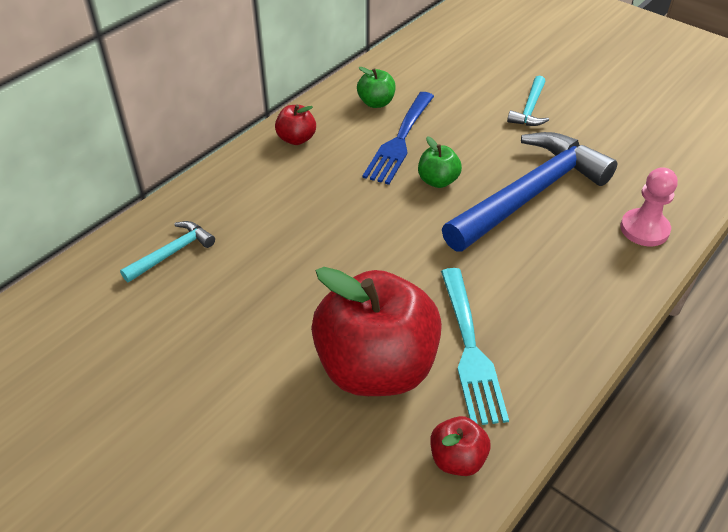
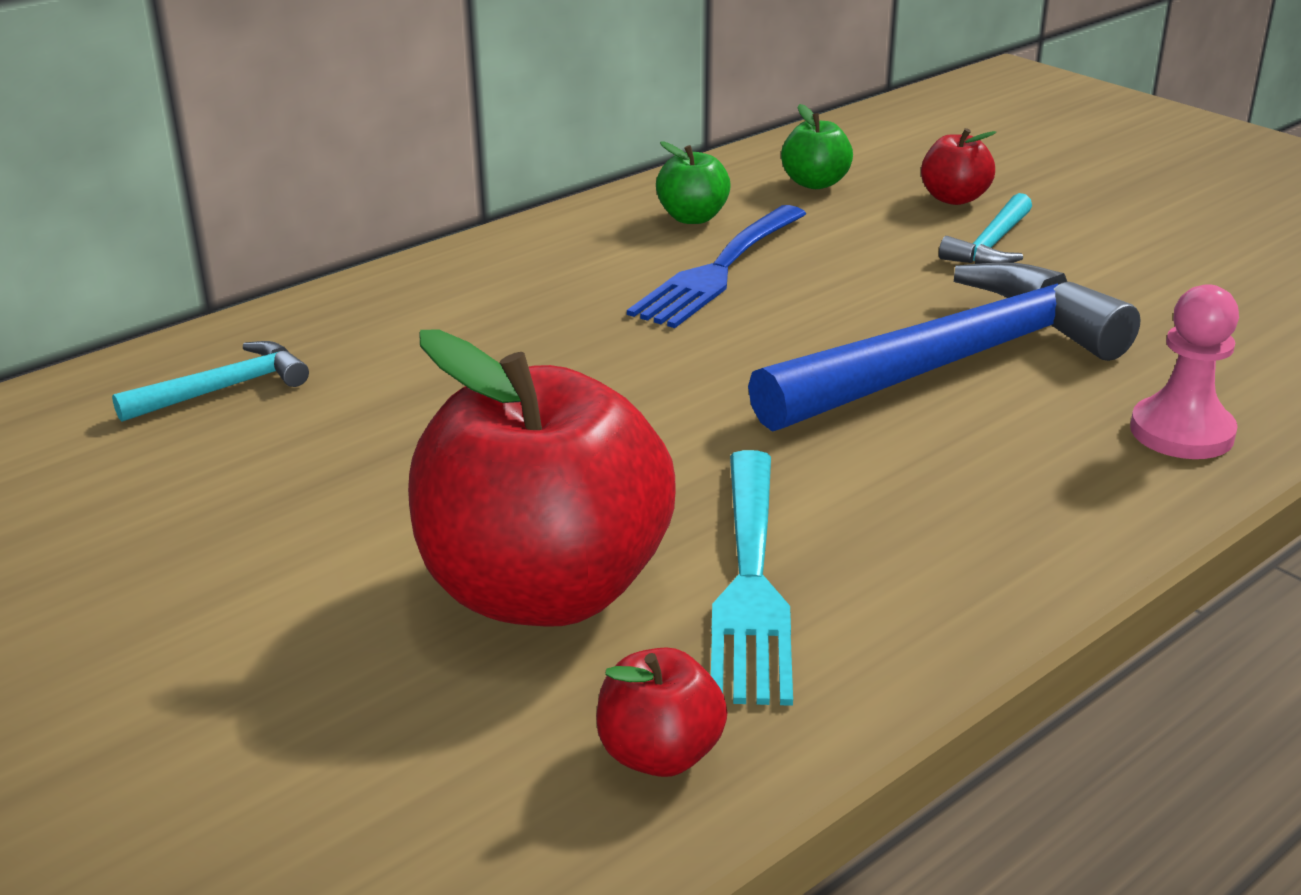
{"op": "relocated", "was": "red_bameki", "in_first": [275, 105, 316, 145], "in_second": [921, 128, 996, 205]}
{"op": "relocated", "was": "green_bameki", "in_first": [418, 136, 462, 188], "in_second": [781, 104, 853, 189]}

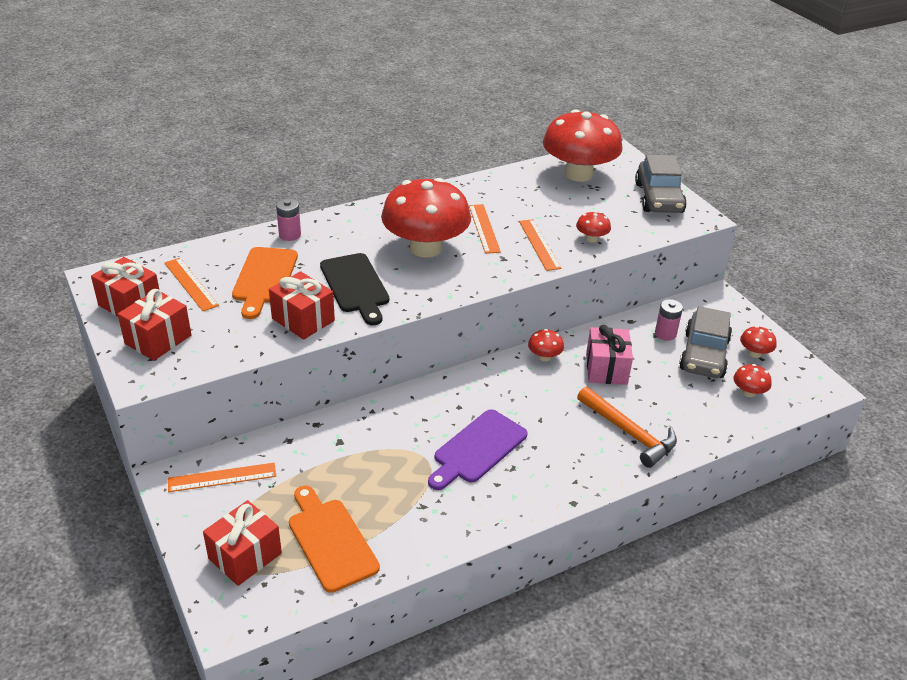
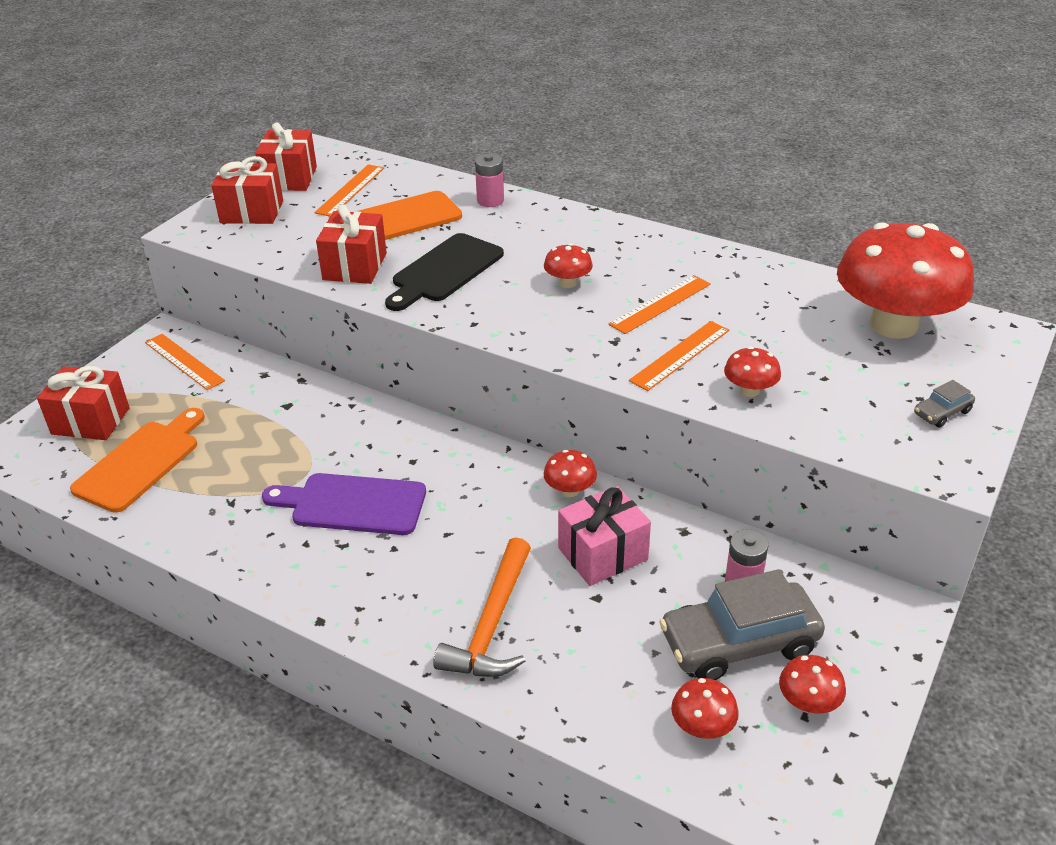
{"op": "size", "was": "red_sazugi", "in_first": [381, 178, 471, 258], "in_second": [544, 243, 593, 288], "ratio": 0.4}
{"op": "size", "was": "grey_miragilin", "in_first": [635, 155, 687, 213], "in_second": [914, 380, 975, 428], "ratio": 0.44}

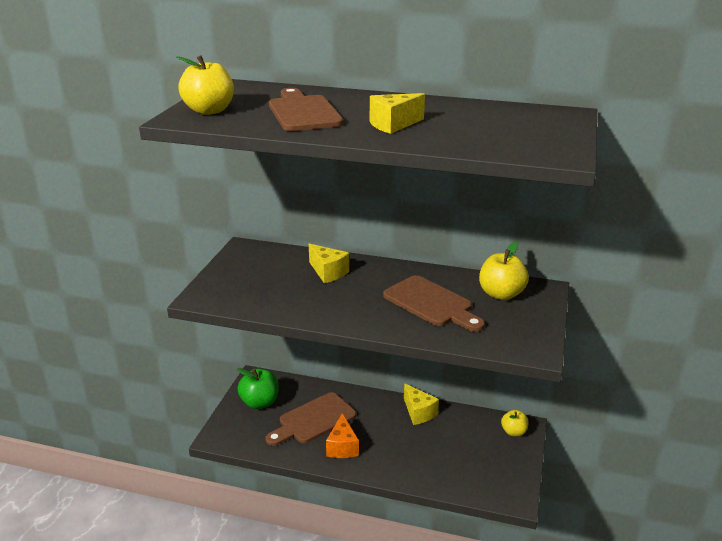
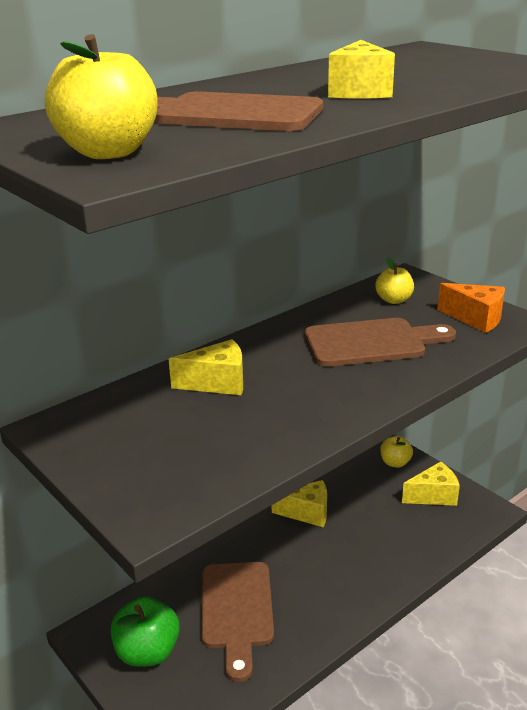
{"op": "relocated", "was": "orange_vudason", "in_first": [326, 413, 359, 458], "in_second": [437, 283, 505, 333]}
{"op": "size", "was": "yellow_bameki", "in_first": [479, 242, 529, 300], "in_second": [375, 257, 414, 304], "ratio": 0.63}
{"op": "appeared", "now": "yellow_vudason", "in_second": [402, 461, 460, 506]}

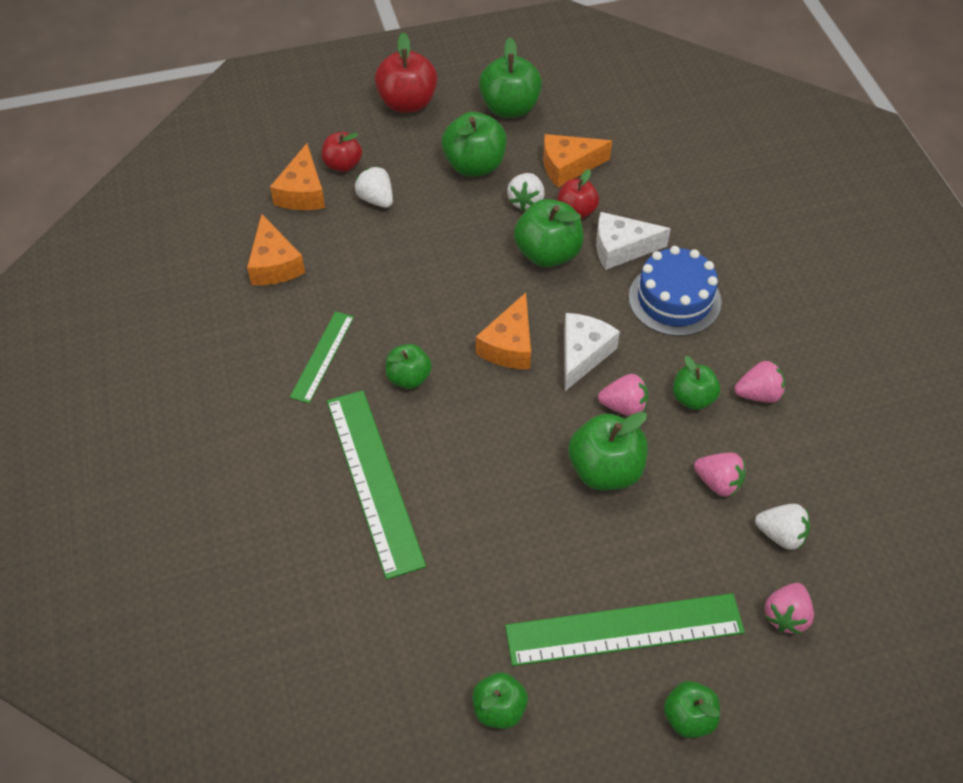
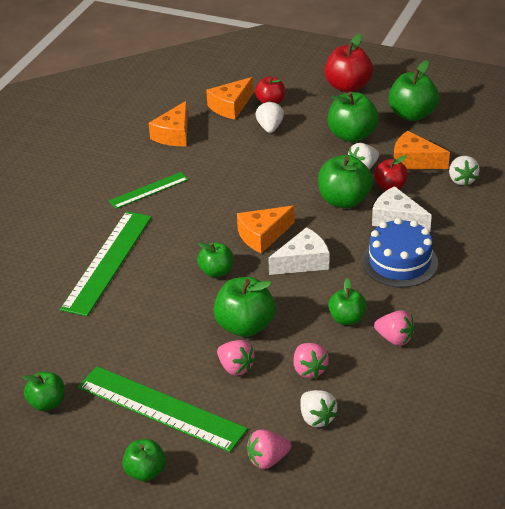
{"op": "relocated", "was": "green_bameki", "in_first": [385, 344, 432, 389], "in_second": [197, 242, 233, 278]}
{"op": "relocated", "was": "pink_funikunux", "in_first": [598, 374, 649, 416], "in_second": [217, 340, 256, 376]}
{"op": "appeared", "now": "white_funikunux", "in_second": [449, 156, 480, 186]}

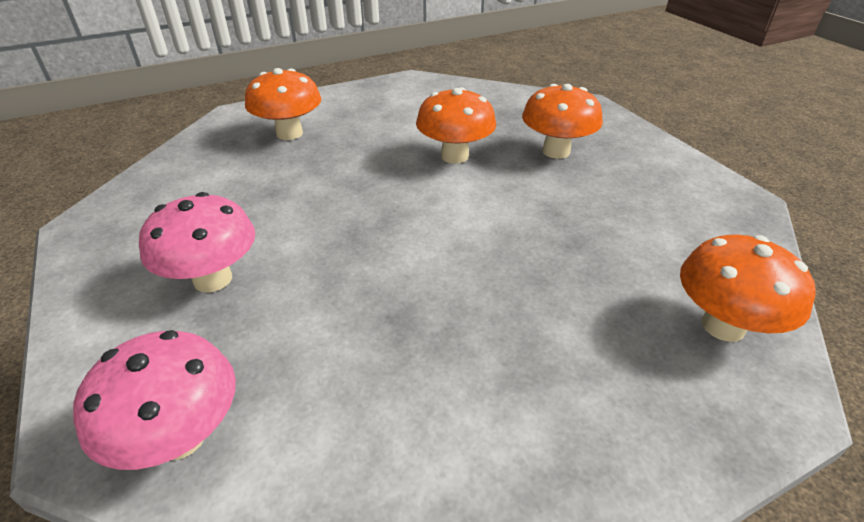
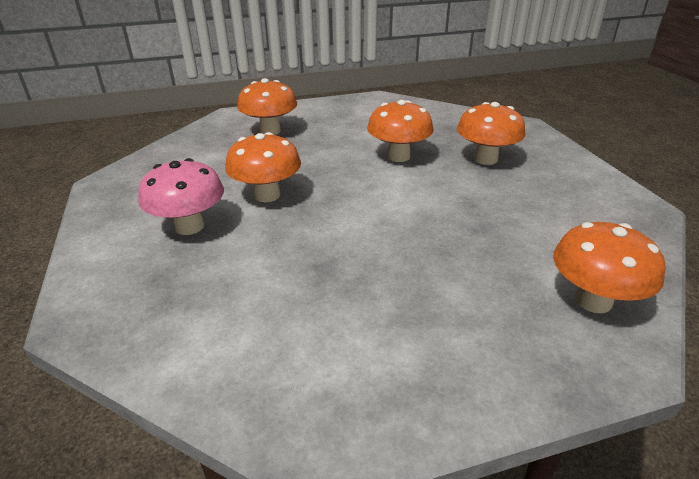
{"op": "missing", "was": "pink_sazugi", "in_first": [73, 330, 236, 470]}
{"op": "appeared", "now": "orange_sazugi", "in_second": [225, 132, 301, 202]}

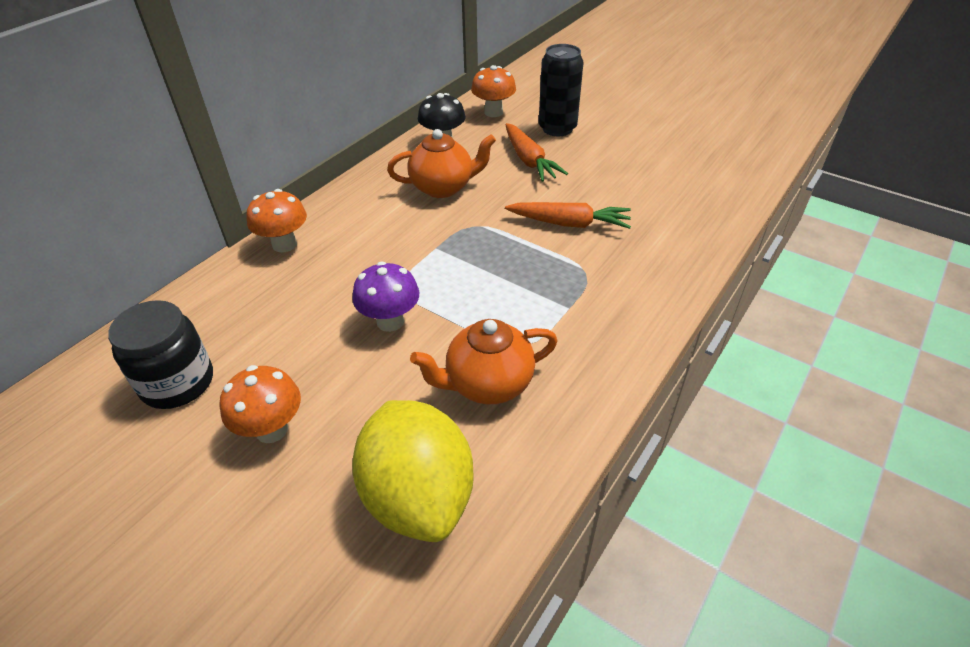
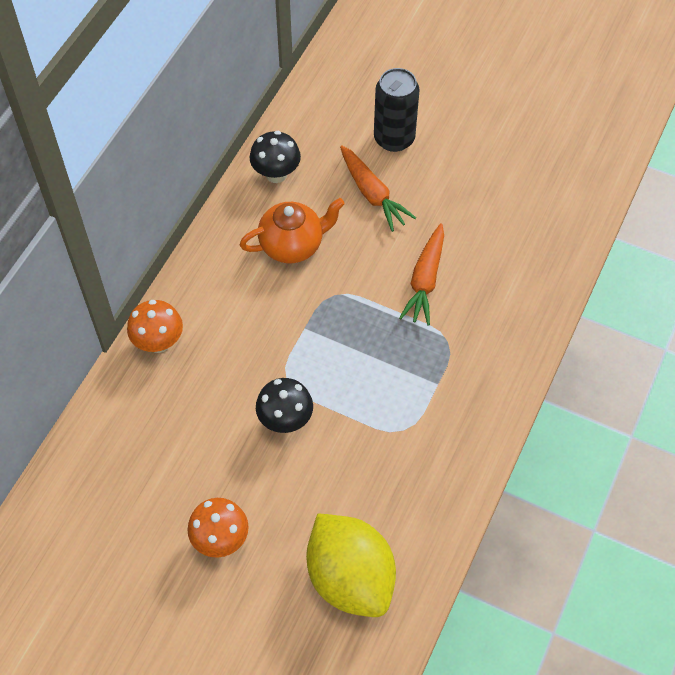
{"op": "missing", "was": "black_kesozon", "in_first": [108, 300, 213, 409]}
{"op": "colour", "was": "purple_sazugi", "now": "black_sazugi", "in_first": [352, 262, 419, 332], "in_second": [256, 378, 313, 433]}
{"op": "missing", "was": "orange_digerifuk", "in_first": [410, 319, 558, 404]}
{"op": "missing", "was": "orange_sazugi", "in_first": [471, 65, 516, 117]}
{"op": "spun", "was": "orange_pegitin", "in_first": [505, 202, 631, 229], "in_second": [399, 223, 444, 326], "clockwise": 105}

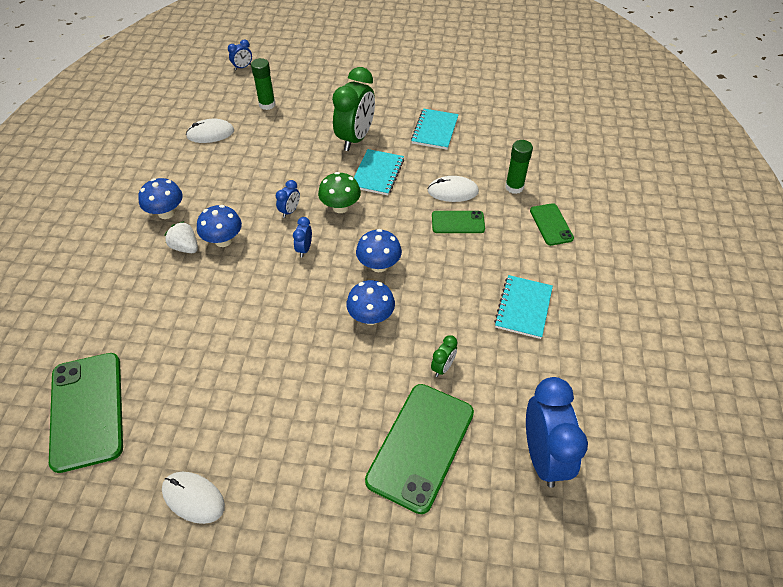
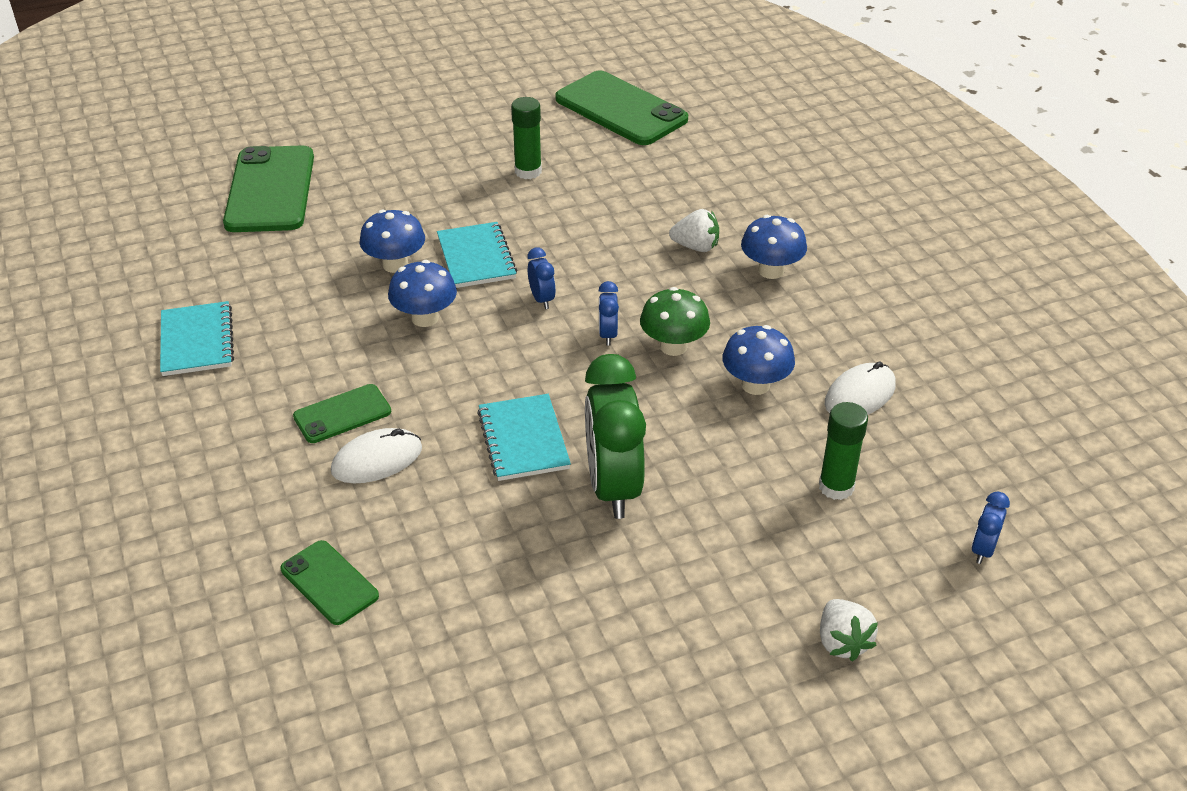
{"op": "missing", "was": "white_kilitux", "in_first": [162, 472, 225, 524]}
{"op": "relocated", "was": "blue_sazugi", "in_first": [197, 205, 242, 247], "in_second": [722, 325, 795, 395]}
{"op": "relocated", "was": "green_sazugi", "in_first": [318, 172, 361, 213], "in_second": [640, 287, 710, 356]}
{"op": "relocated", "was": "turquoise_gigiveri", "in_first": [411, 109, 459, 150], "in_second": [437, 222, 517, 288]}
{"op": "missing", "was": "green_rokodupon", "in_first": [431, 335, 458, 377]}
{"op": "relocated", "was": "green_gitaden", "in_first": [505, 140, 533, 194], "in_second": [511, 97, 542, 179]}
{"op": "missing", "was": "blue_rokodupon", "in_first": [526, 377, 588, 488]}
{"op": "relocated", "was": "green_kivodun", "in_first": [530, 203, 574, 246], "in_second": [280, 540, 379, 625]}
{"op": "appeared", "now": "white_funikunux", "in_second": [820, 599, 878, 662]}

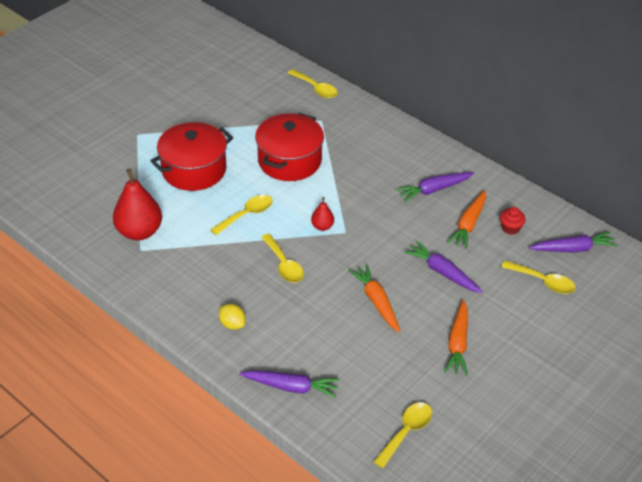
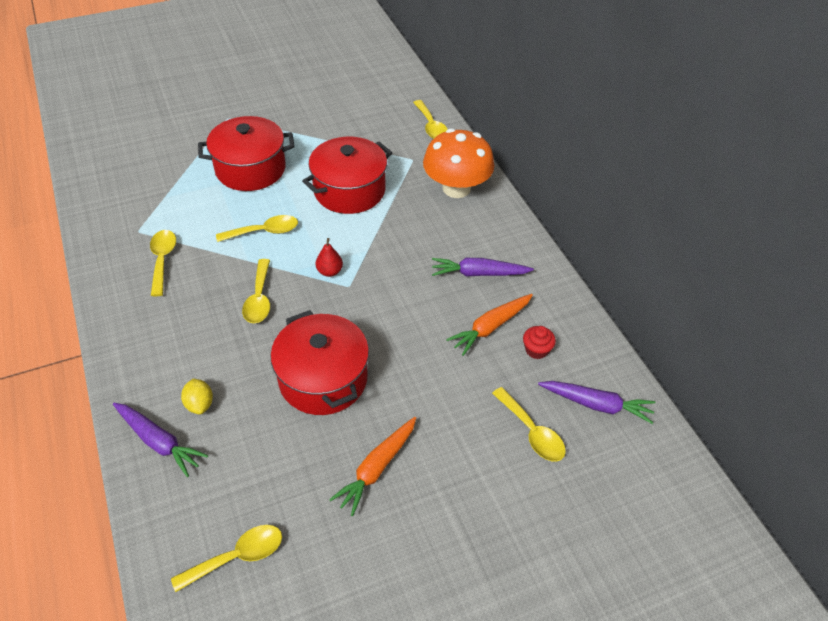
{"op": "missing", "was": "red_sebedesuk", "in_first": [113, 169, 162, 240]}
{"op": "relocated", "was": "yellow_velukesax", "in_first": [219, 304, 246, 330], "in_second": [181, 378, 213, 414]}
{"op": "exchanged", "was": "orange_pegitin", "now": "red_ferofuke", "in_first": [348, 264, 400, 332], "in_second": [270, 310, 369, 415]}
{"op": "missing", "was": "purple_pegitin", "in_first": [404, 241, 483, 293]}
{"op": "appeared", "now": "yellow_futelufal", "in_second": [150, 230, 176, 296]}
{"op": "appeared", "now": "orange_sazugi", "in_second": [423, 128, 495, 198]}

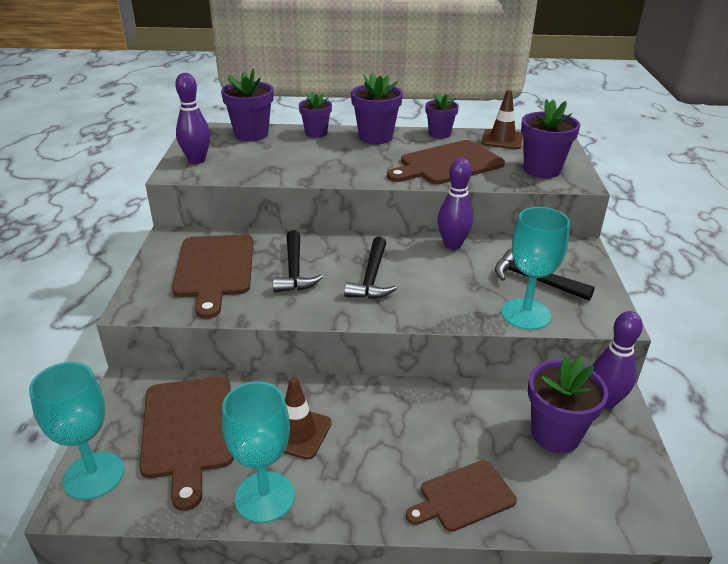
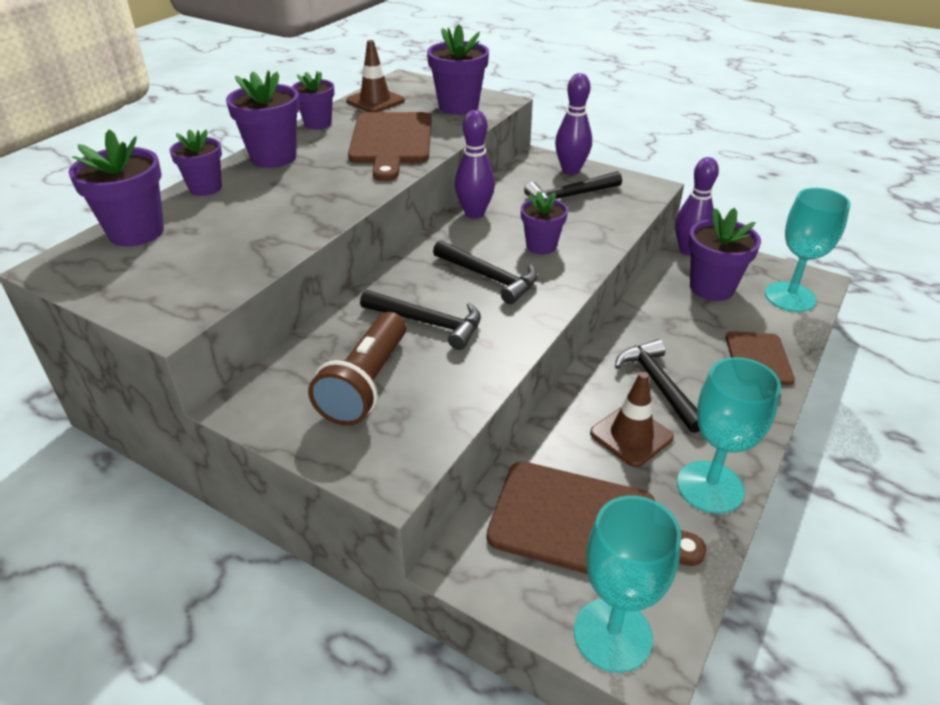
{"op": "exchanged", "was": "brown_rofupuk", "now": "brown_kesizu", "in_first": [172, 235, 253, 319], "in_second": [308, 312, 406, 426]}
{"op": "relocated", "was": "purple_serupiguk", "in_first": [175, 73, 210, 164], "in_second": [555, 73, 592, 175]}
{"op": "relocated", "was": "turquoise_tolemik", "in_first": [501, 207, 570, 330], "in_second": [765, 188, 851, 312]}
{"op": "appeared", "now": "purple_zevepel", "in_second": [521, 191, 568, 254]}
{"op": "appeared", "now": "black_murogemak", "in_second": [615, 339, 700, 433]}

